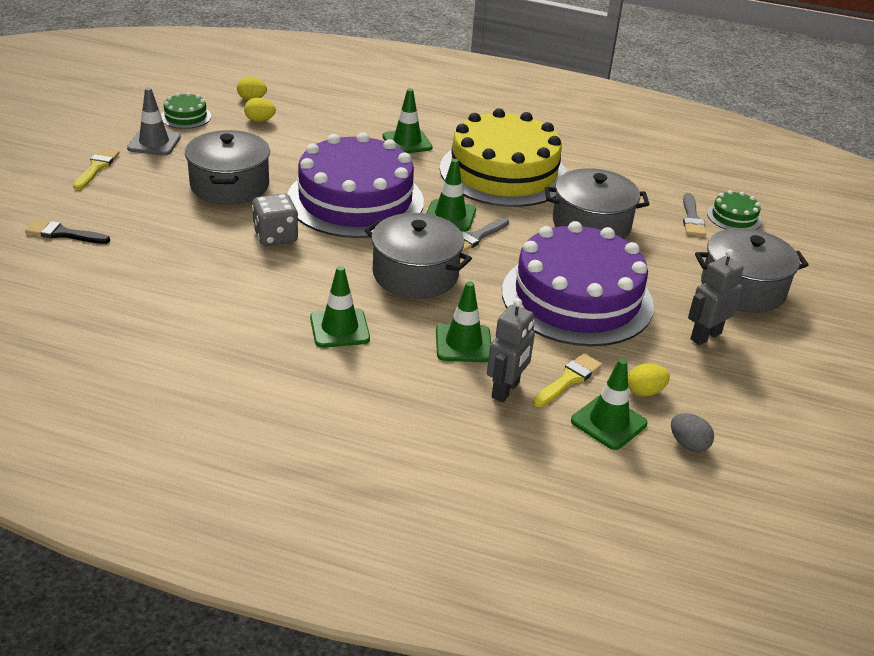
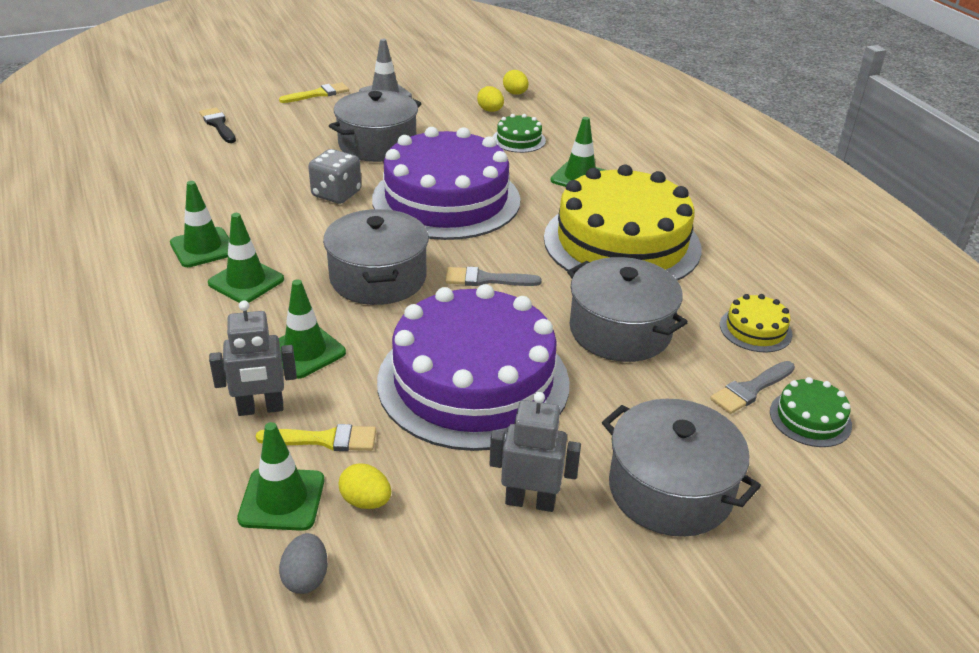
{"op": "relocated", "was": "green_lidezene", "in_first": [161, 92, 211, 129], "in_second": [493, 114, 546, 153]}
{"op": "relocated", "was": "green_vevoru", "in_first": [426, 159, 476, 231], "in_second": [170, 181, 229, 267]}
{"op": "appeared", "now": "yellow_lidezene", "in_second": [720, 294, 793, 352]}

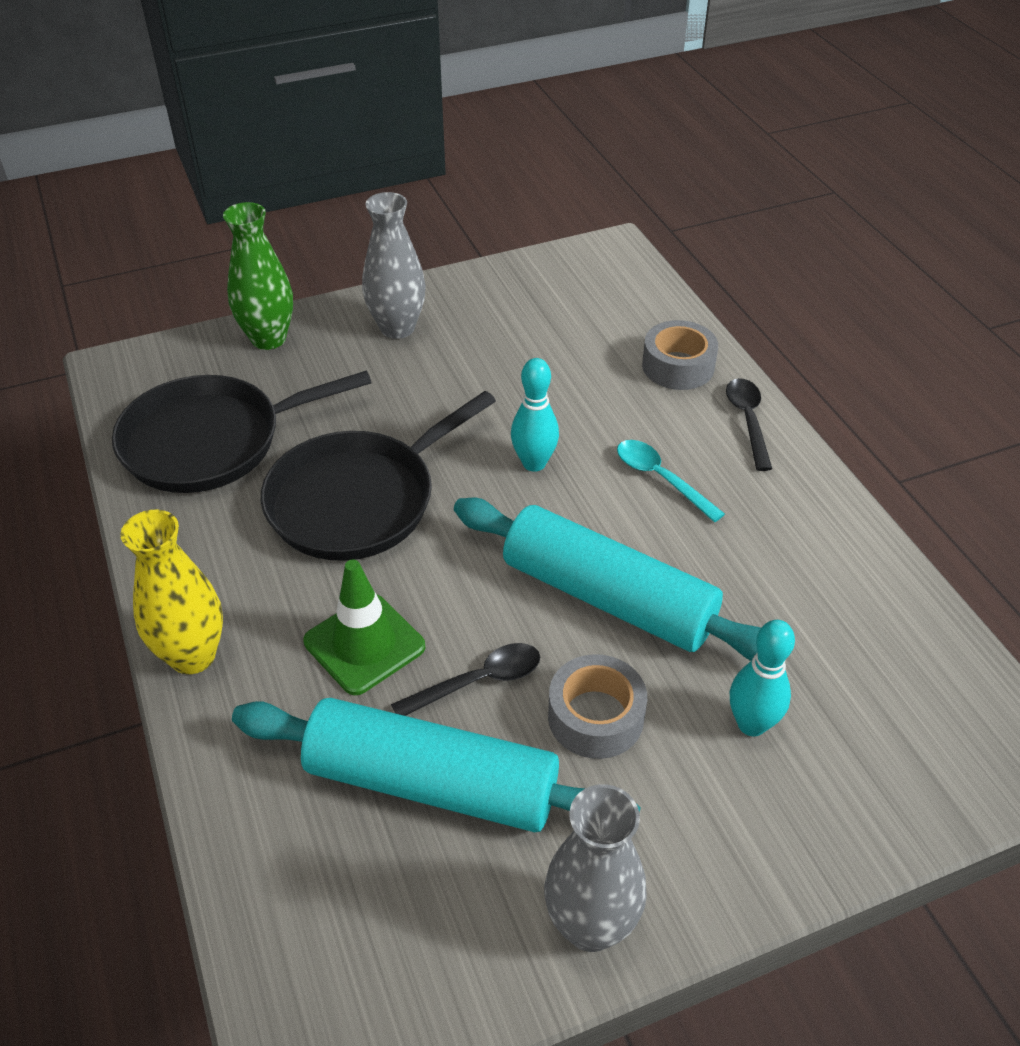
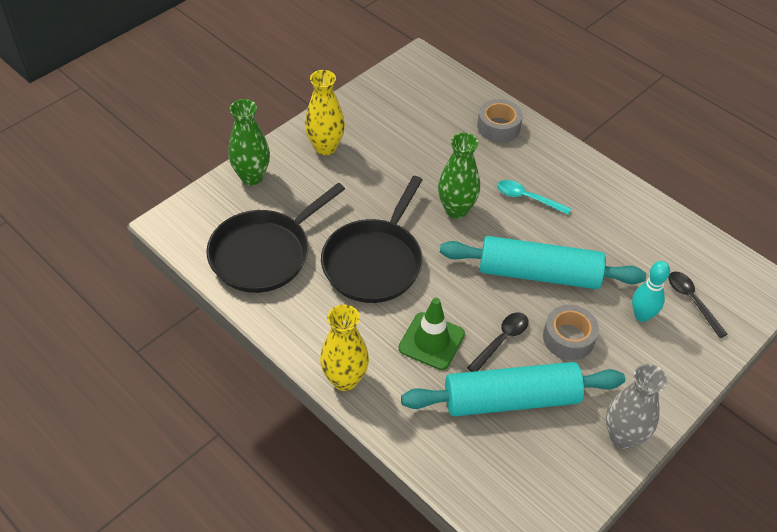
{"op": "colour", "was": "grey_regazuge", "now": "yellow_regazuge", "in_first": [362, 192, 426, 339], "in_second": [305, 70, 345, 155]}
{"op": "exchanged", "was": "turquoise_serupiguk", "now": "green_regazuge", "in_first": [511, 358, 559, 472], "in_second": [438, 133, 480, 219]}
{"op": "relocated", "was": "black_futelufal", "in_first": [726, 378, 772, 471], "in_second": [668, 271, 728, 338]}

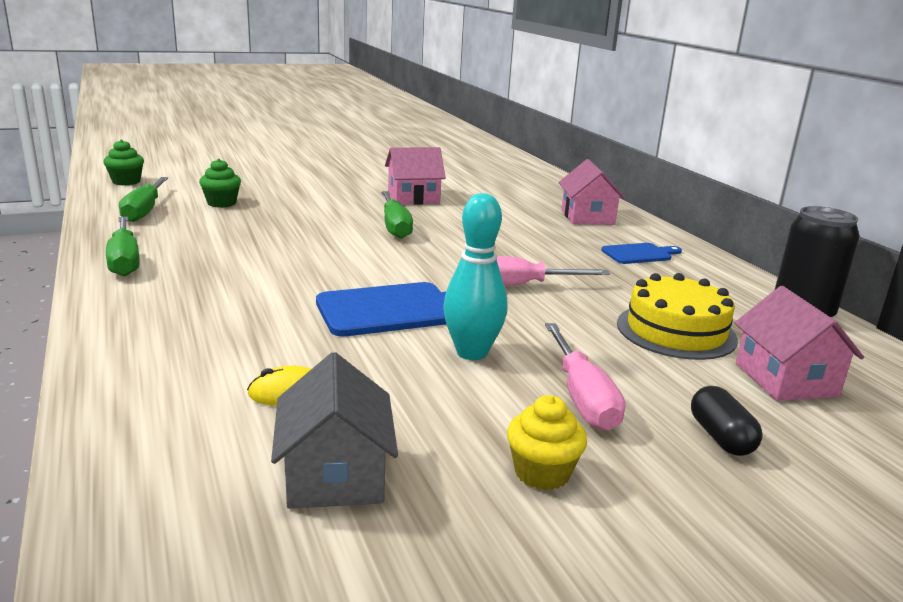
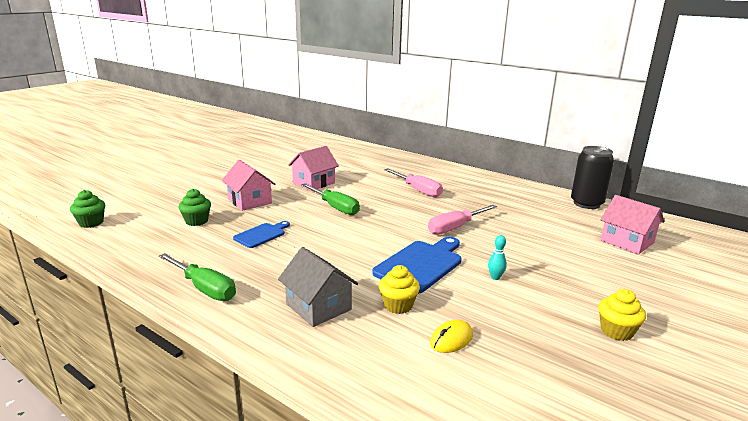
{"op": "missing", "was": "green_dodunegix", "in_first": [119, 177, 168, 222]}
{"op": "relocated", "was": "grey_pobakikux", "in_first": [271, 352, 398, 509], "in_second": [278, 247, 358, 327]}
{"op": "size", "was": "turquoise_serupiguk", "in_first": [443, 193, 507, 360], "in_second": [488, 235, 507, 280], "ratio": 0.47}
{"op": "relocated", "was": "pink_dodunegix", "in_first": [545, 323, 626, 431], "in_second": [384, 169, 443, 197]}
{"op": "relocated", "was": "pink_pobakikux", "in_first": [558, 159, 626, 225], "in_second": [222, 160, 275, 211]}
{"op": "relocated", "was": "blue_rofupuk", "in_first": [601, 243, 682, 264], "in_second": [233, 221, 290, 248]}
{"op": "missing", "was": "yellow_lidezene", "in_first": [617, 273, 738, 360]}
{"op": "missing", "was": "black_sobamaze", "in_first": [691, 386, 763, 456]}
{"op": "appeared", "now": "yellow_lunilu", "in_second": [379, 265, 420, 314]}

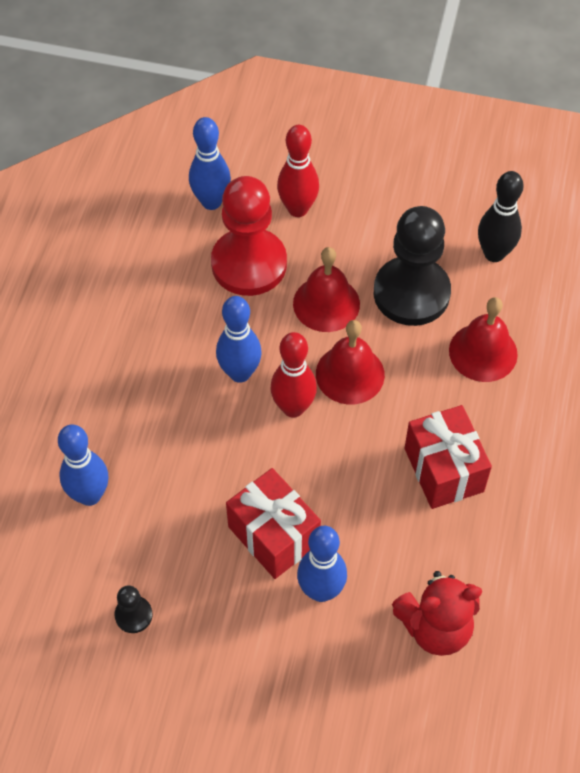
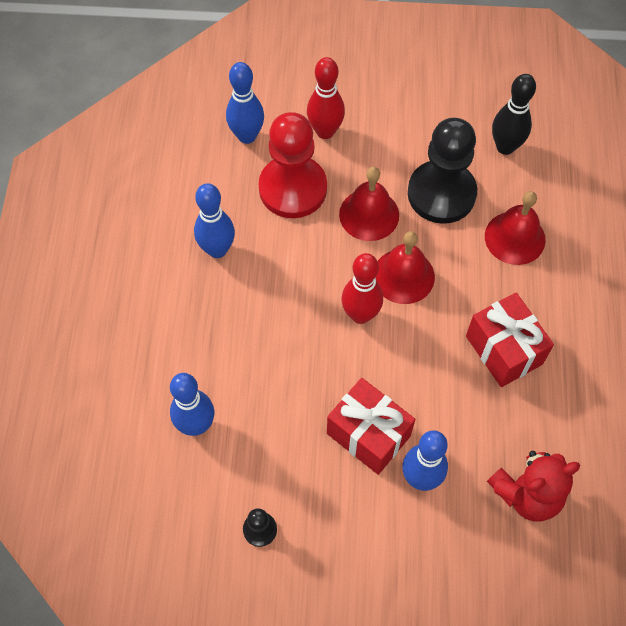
{"op": "relocated", "was": "blue_serupiguk", "in_first": [216, 296, 262, 383], "in_second": [194, 183, 235, 258]}

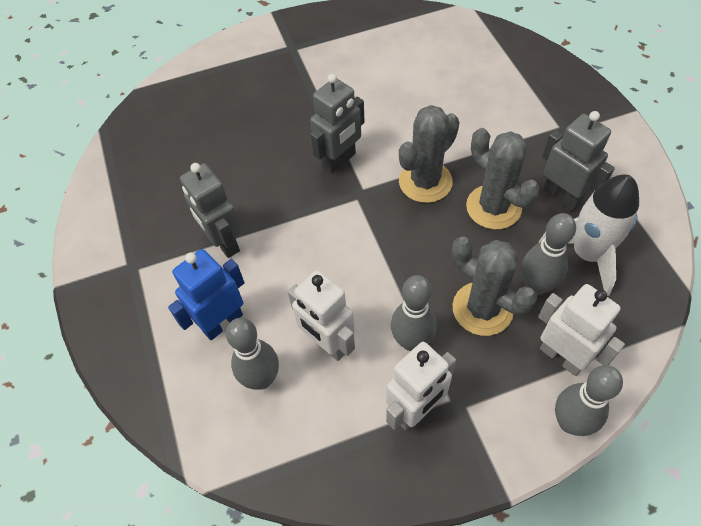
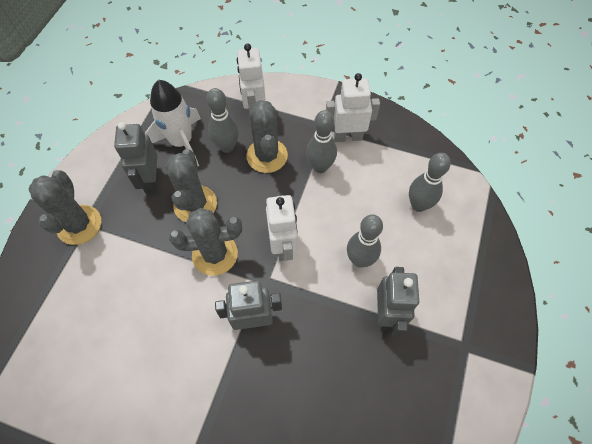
{"op": "missing", "was": "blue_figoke", "in_first": [168, 249, 245, 340]}
{"op": "relocated", "was": "white_figoke", "in_first": [288, 270, 355, 361], "in_second": [266, 195, 298, 261]}
{"op": "relocated", "was": "grey_serupiguk", "in_first": [555, 365, 623, 436], "in_second": [347, 214, 383, 267]}
{"op": "appeared", "now": "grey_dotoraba", "in_second": [29, 170, 101, 245]}

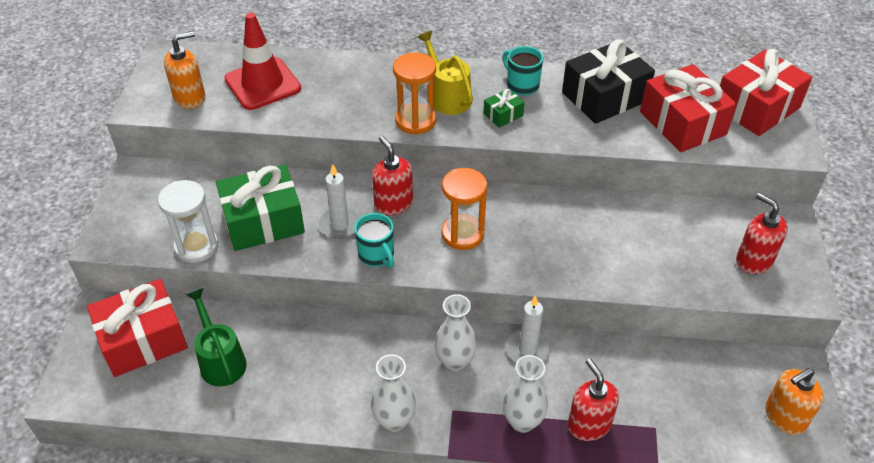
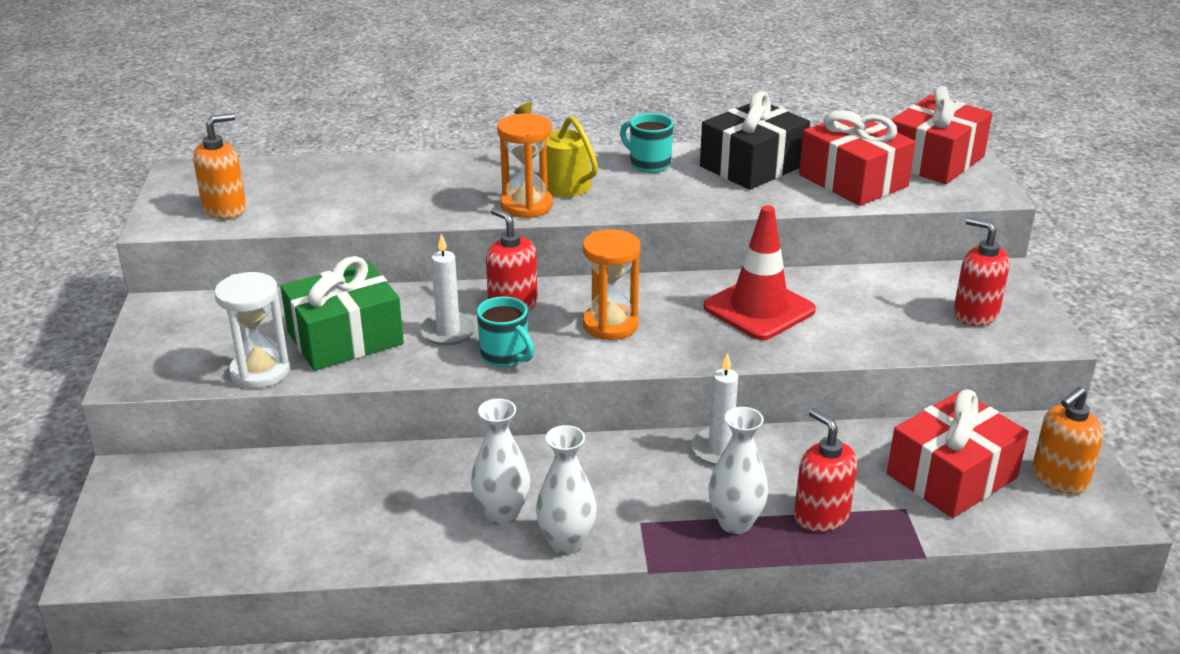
{"op": "relocated", "was": "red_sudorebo", "in_first": [87, 279, 188, 377], "in_second": [887, 389, 1029, 518]}
{"op": "missing", "was": "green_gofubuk", "in_first": [186, 288, 247, 387]}
{"op": "relocated", "was": "red_vevoru", "in_first": [224, 13, 301, 110], "in_second": [703, 205, 816, 340]}
{"op": "relocated", "was": "white_regazuge", "in_first": [434, 294, 477, 372], "in_second": [471, 399, 531, 525]}
{"op": "missing", "was": "green_sudorebo", "in_first": [483, 89, 525, 128]}

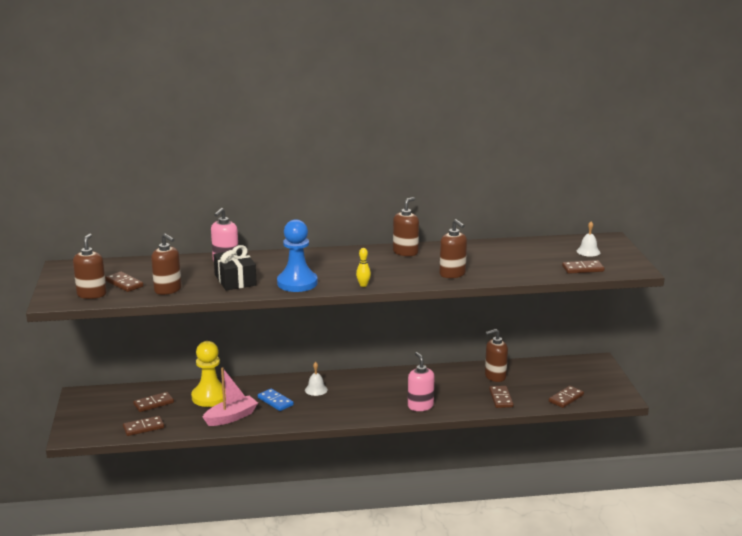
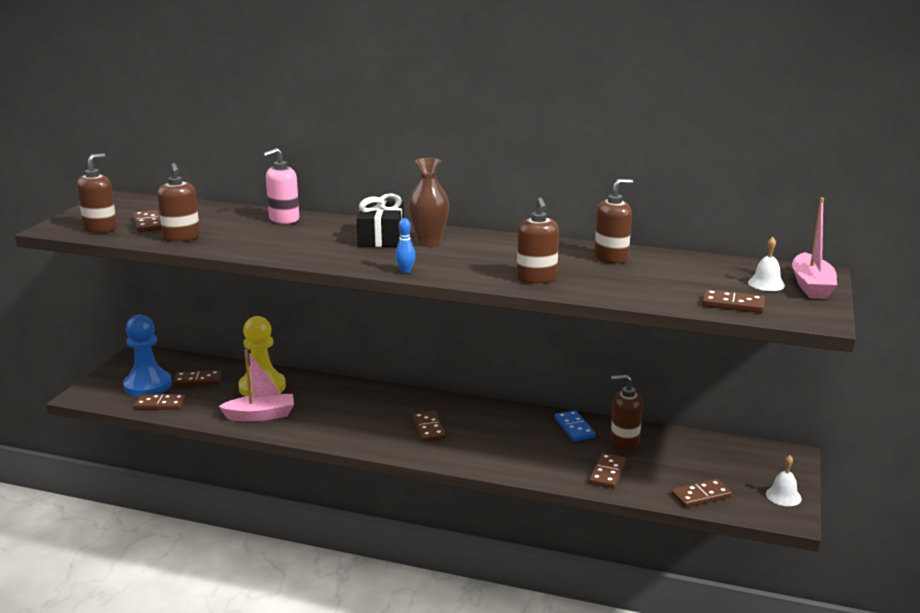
{"op": "relocated", "was": "black_sudorebo", "in_first": [213, 245, 257, 291], "in_second": [357, 193, 404, 247]}
{"op": "relocated", "was": "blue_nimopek", "in_first": [258, 389, 294, 411], "in_second": [555, 410, 596, 441]}
{"op": "relocated", "was": "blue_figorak", "in_first": [277, 219, 318, 292], "in_second": [123, 315, 172, 397]}
{"op": "relocated", "was": "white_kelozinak", "in_first": [305, 362, 328, 396], "in_second": [766, 455, 802, 506]}
{"op": "colour", "was": "yellow_serupiguk", "now": "blue_serupiguk", "in_first": [356, 248, 371, 287], "in_second": [395, 218, 415, 273]}
{"op": "relocated", "was": "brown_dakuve", "in_first": [393, 197, 419, 256], "in_second": [595, 179, 633, 264]}
{"op": "missing", "was": "pink_dakuve", "in_first": [408, 352, 434, 411]}
{"op": "appeared", "now": "brown_regazuge", "in_second": [408, 158, 449, 247]}
{"op": "appeared", "now": "brown_nimopek", "in_second": [412, 411, 446, 442]}
{"op": "appeared", "now": "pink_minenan", "in_second": [792, 198, 837, 299]}

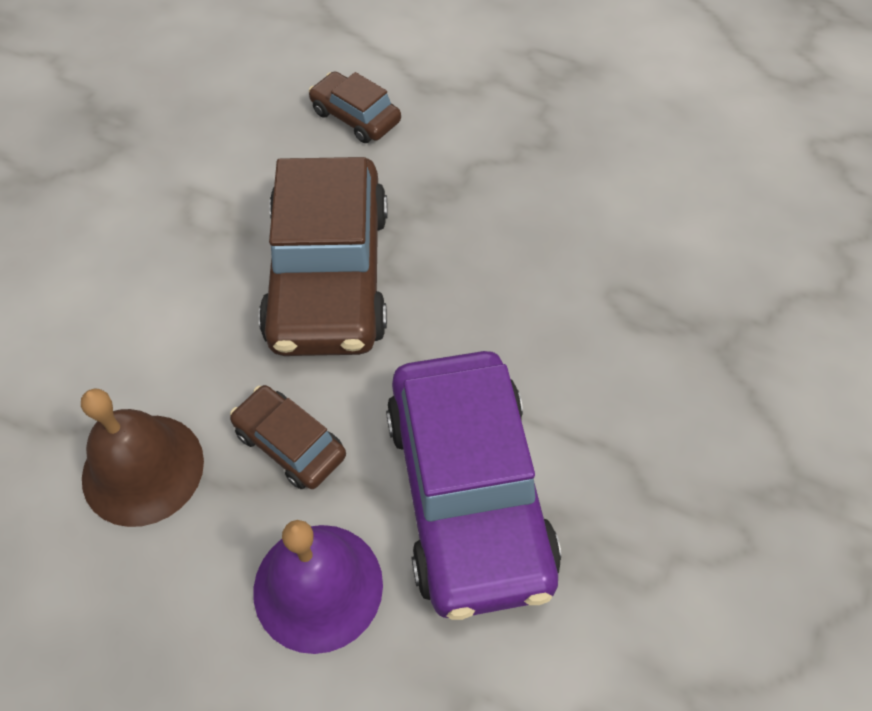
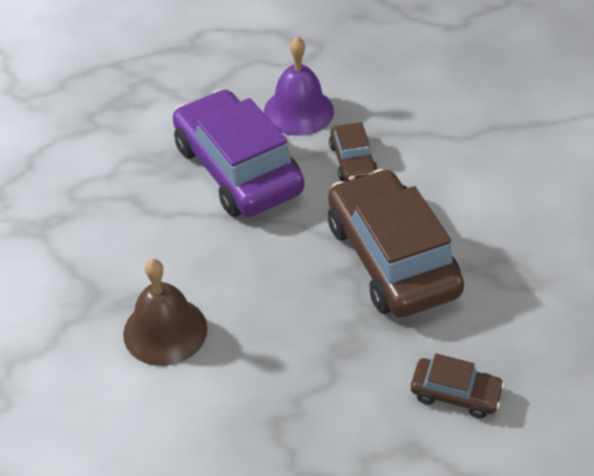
{"op": "relocated", "was": "brown_kelozinak", "in_first": [81, 389, 204, 527], "in_second": [123, 259, 207, 366]}
{"op": "spun", "was": "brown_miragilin", "in_first": [230, 385, 346, 489], "in_second": [329, 122, 378, 182], "clockwise": 60}

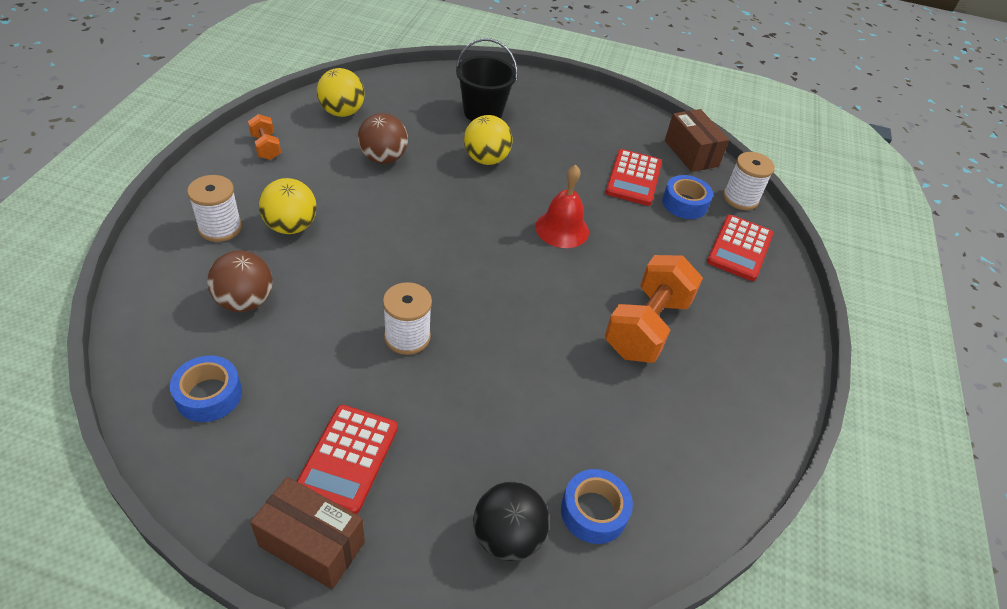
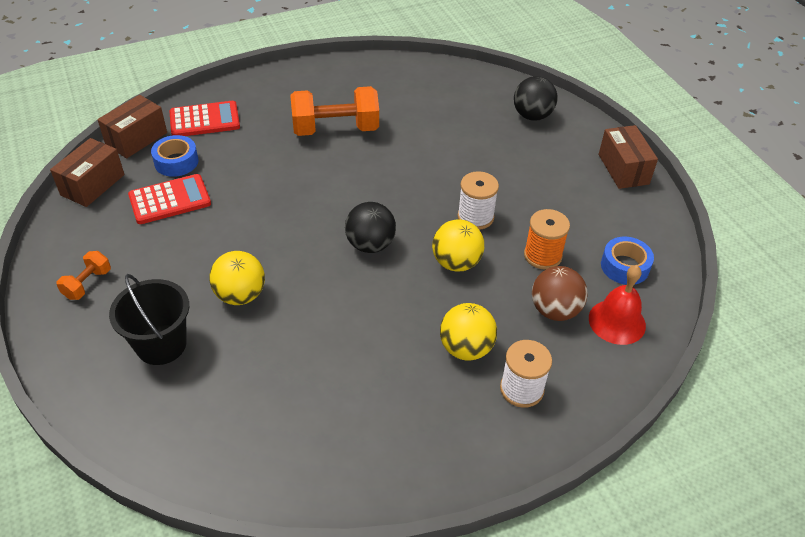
{"op": "relocated", "was": "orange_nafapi", "in_first": [248, 114, 281, 160], "in_second": [56, 251, 111, 300]}
{"op": "missing", "was": "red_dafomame", "in_first": [297, 405, 398, 514]}
{"op": "relocated", "was": "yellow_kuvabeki", "in_first": [317, 68, 364, 117], "in_second": [432, 219, 484, 272]}
{"op": "missing", "was": "brown_kuvabeki", "in_first": [358, 113, 408, 164]}
{"op": "relocated", "was": "red_kelozinak", "in_first": [535, 165, 589, 248], "in_second": [589, 265, 646, 345]}
{"op": "missing", "was": "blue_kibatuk", "in_first": [561, 469, 633, 544]}
{"op": "exchanged", "was": "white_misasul", "now": "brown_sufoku", "in_first": [723, 152, 775, 210], "in_second": [97, 95, 167, 158]}
{"op": "appeared", "now": "black_kuvabeki", "in_second": [345, 202, 396, 253]}
{"op": "appeared", "now": "orange_misasul", "in_second": [524, 209, 570, 269]}

